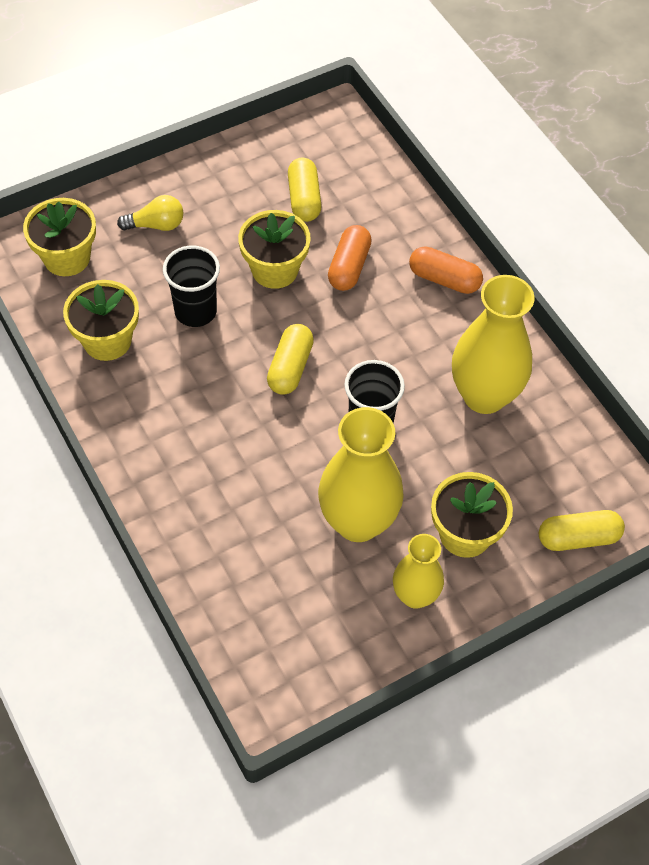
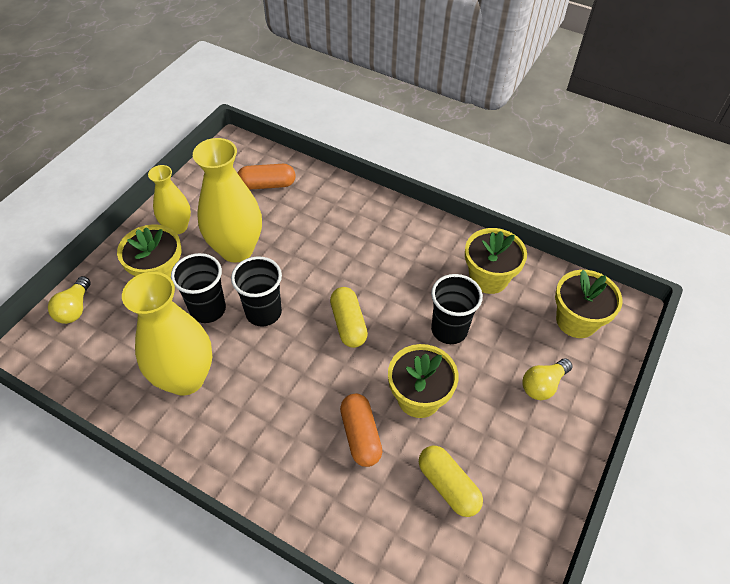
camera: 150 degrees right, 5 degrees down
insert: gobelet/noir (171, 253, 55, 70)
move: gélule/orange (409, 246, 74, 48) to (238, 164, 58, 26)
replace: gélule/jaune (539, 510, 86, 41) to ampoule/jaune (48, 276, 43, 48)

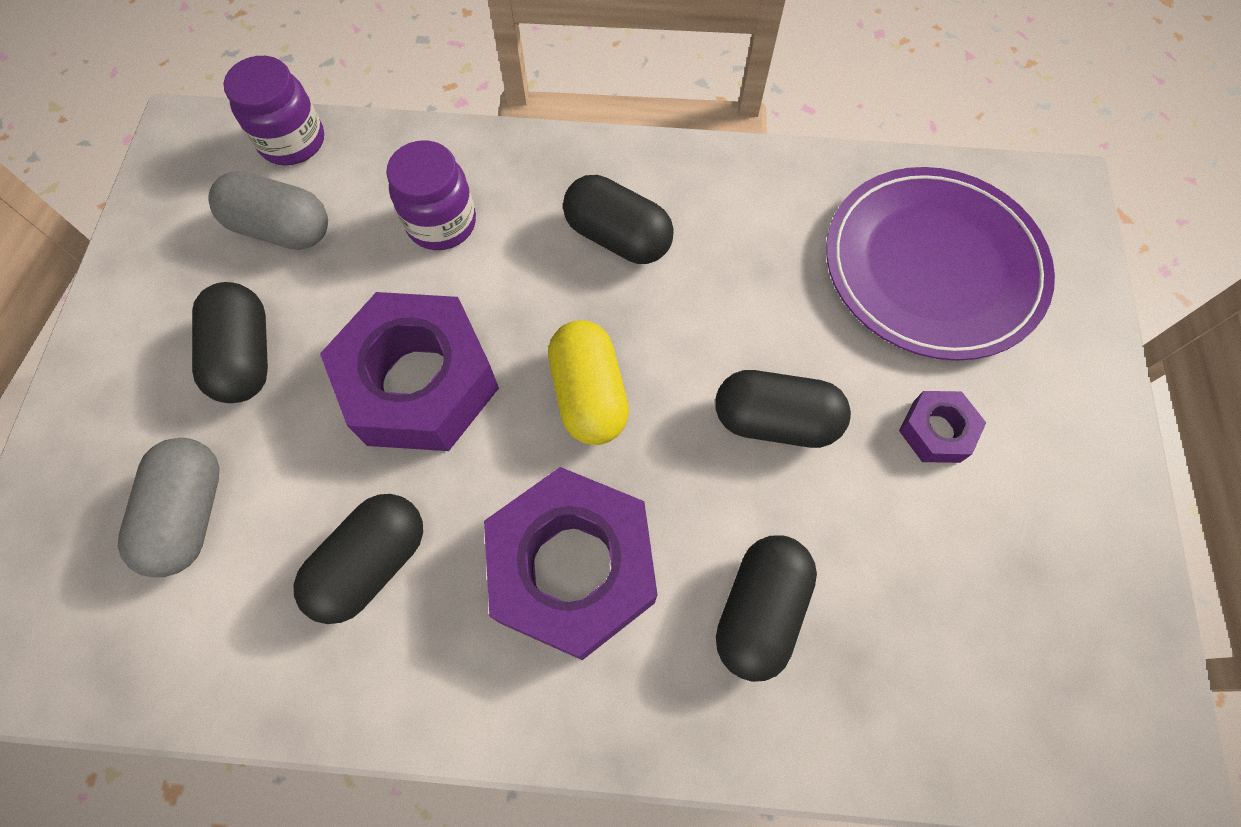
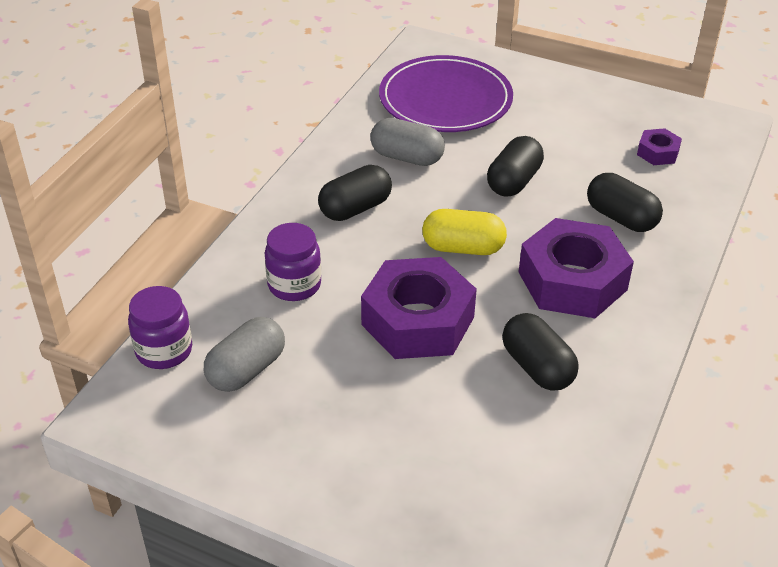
camera: 70 degrees left, 25 degrees down
delete: gélule/noir (192, 282, 76, 121)
move: gélule/gris (117, 438, 102, 139) to (371, 118, 74, 48); écrou/violet (899, 391, 87, 72) to (637, 128, 45, 37)

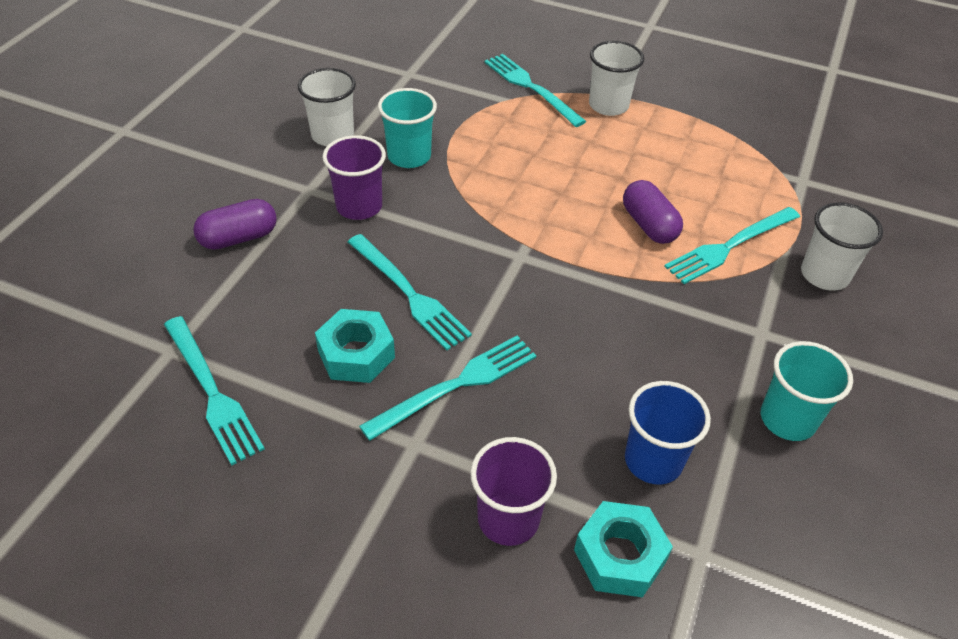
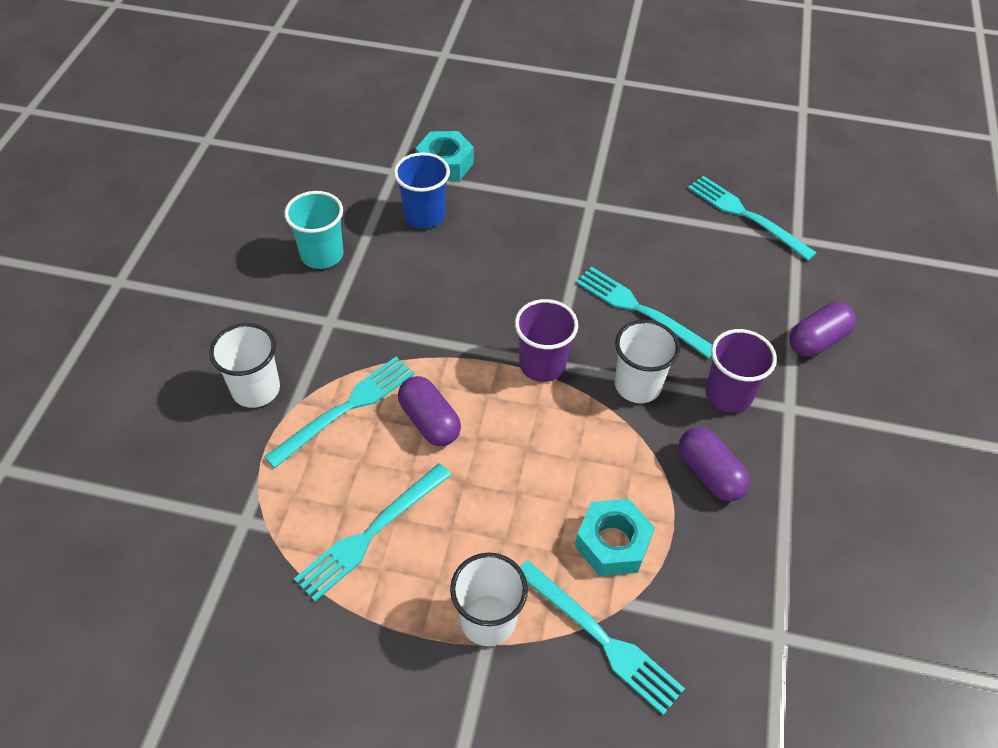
camera: 170 degrees right, 5 degrees up
move: gobelet/blanc (298, 68, 58, 78) to (615, 320, 65, 83); écrou/turquoise (315, 309, 80, 74) to (575, 499, 80, 77); fourchette/turquoise (359, 336, 177, 105) to (294, 464, 157, 138); gobelet/violet (470, 437, 87, 109) to (515, 299, 63, 83)
replace: gobelet/turquoise (378, 88, 59, 80) to gélule/violet (679, 427, 71, 75)

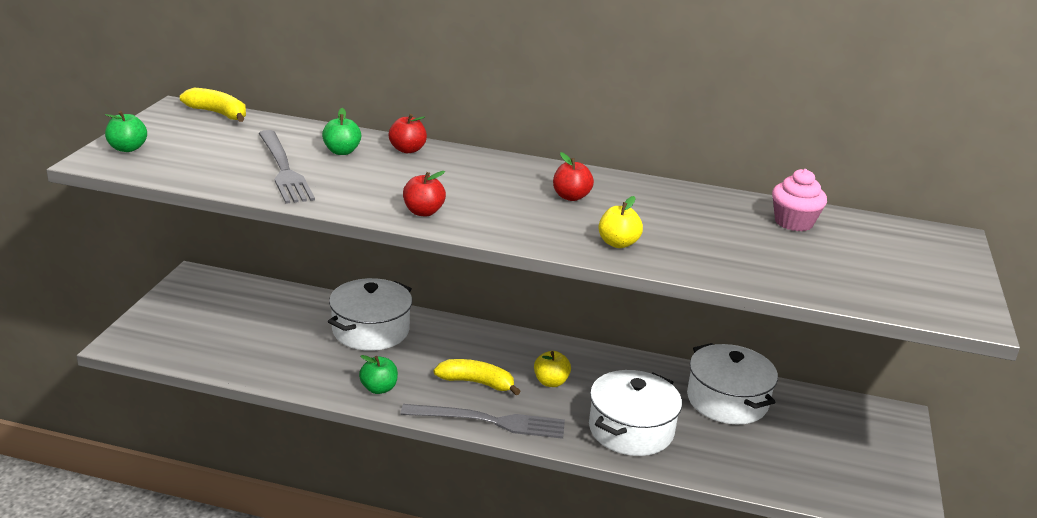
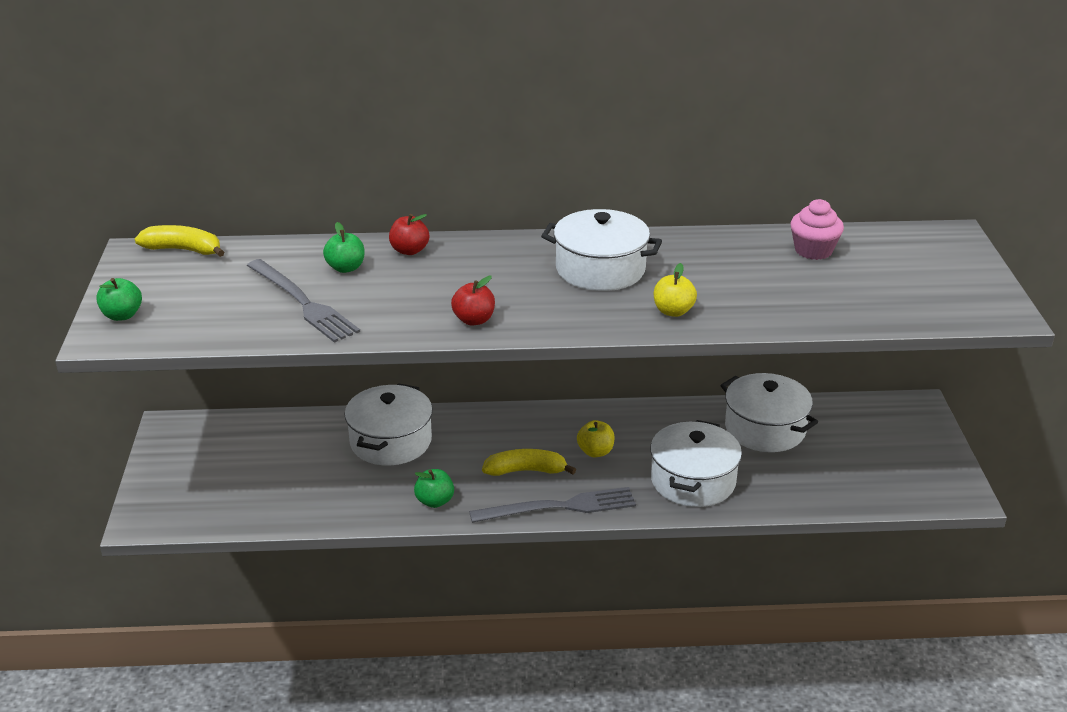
camera: 15 degrees left, 5 degrees up
replace: pomme/rouge (553, 152, 41, 49) to marmite/blanc (541, 209, 121, 82)

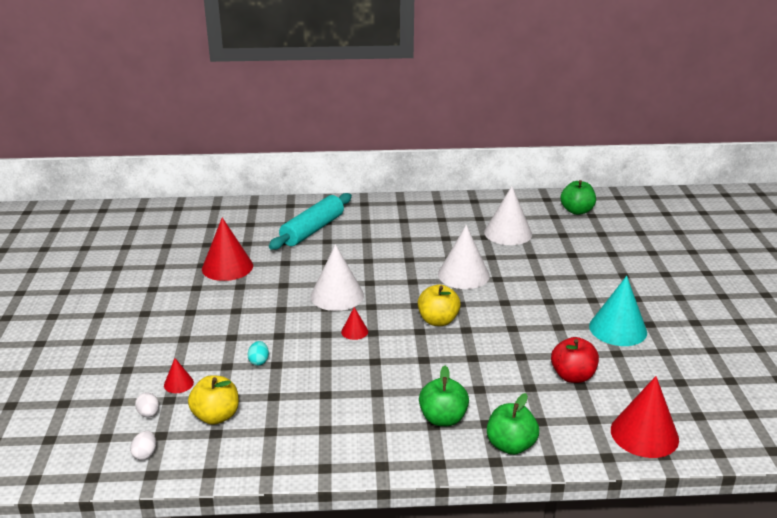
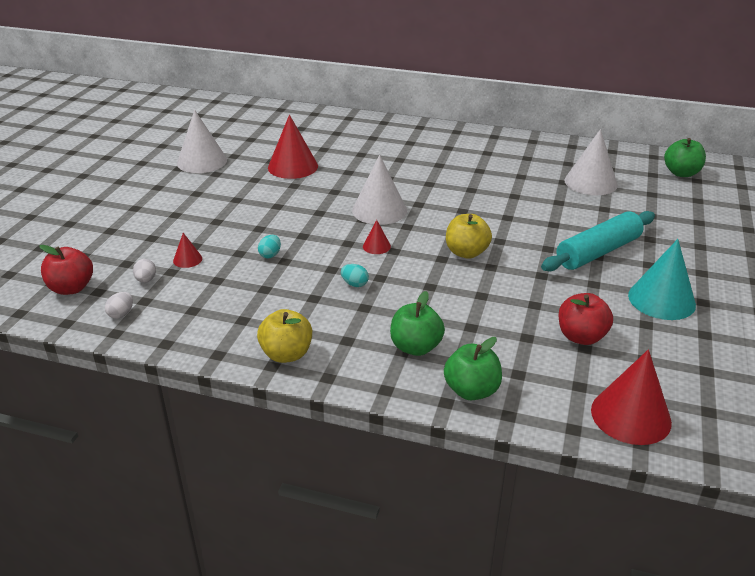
camera: 20 degrees right, 5 degrees up
insert: pomme/rouge (39, 245, 54, 50); œuf/turquoise (341, 264, 28, 23)
move: pomme/jaune (188, 375, 51, 50) to (257, 309, 55, 54); rouleau à pâtisserie/turquoise (269, 193, 83, 57) to (541, 211, 114, 60); cône/blanc (438, 225, 52, 64) to (177, 110, 50, 63)

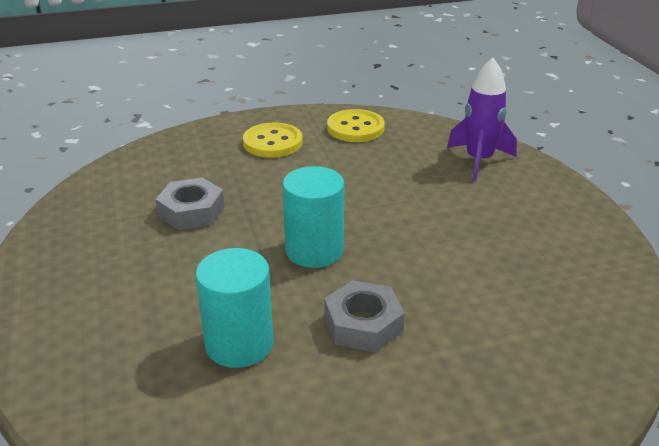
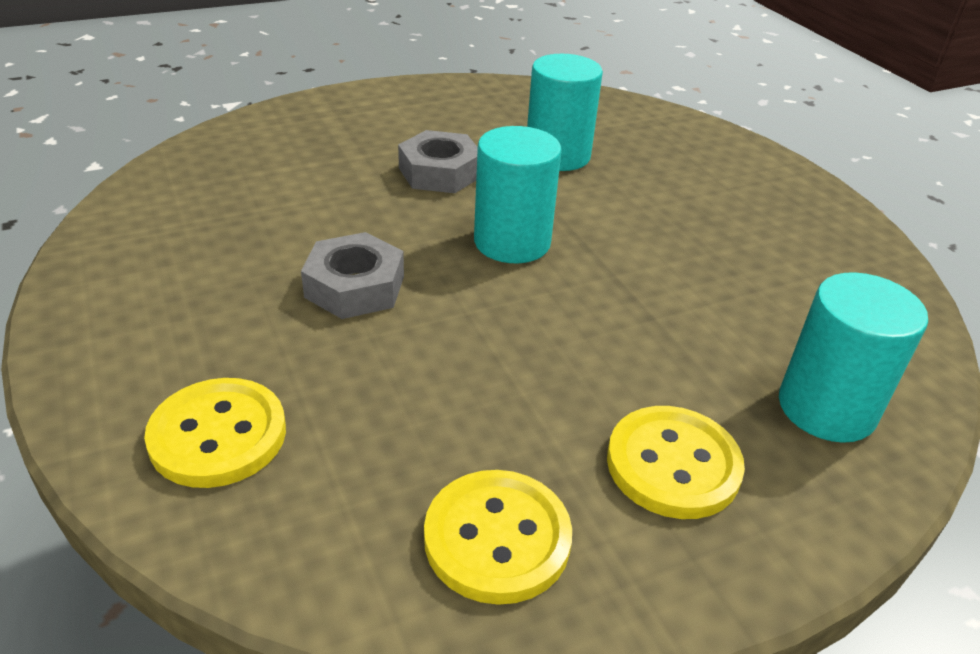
camera: 170 degrees right, 5 degrees up
insert: cylindre/turquoise (779, 272, 149, 171)
move: écrou/gris (156, 177, 69, 53) to (301, 232, 103, 87)
replace: fusée/violet (447, 58, 70, 123) to bouton/jaune (144, 378, 142, 110)

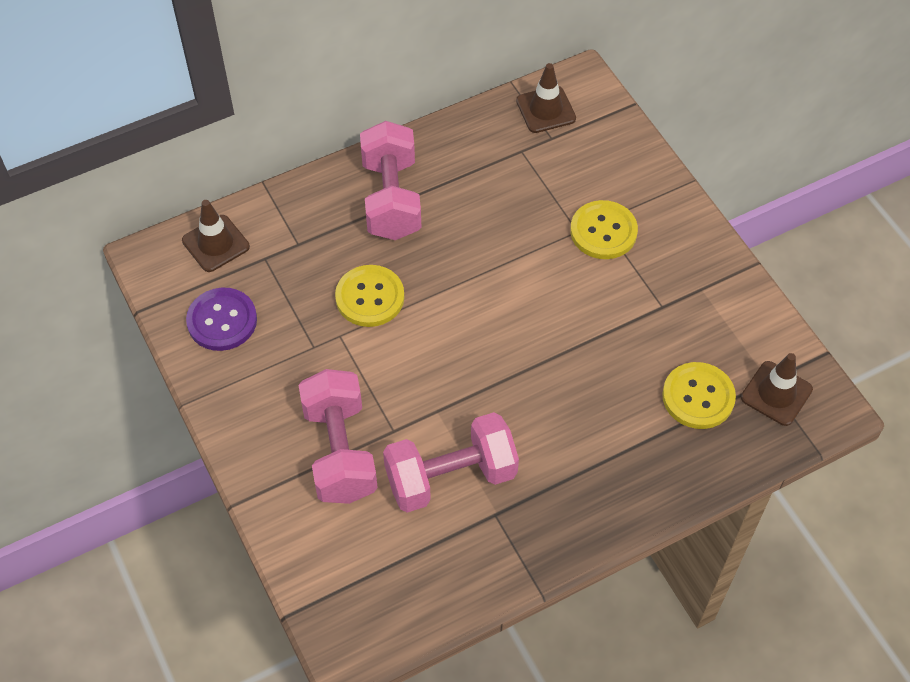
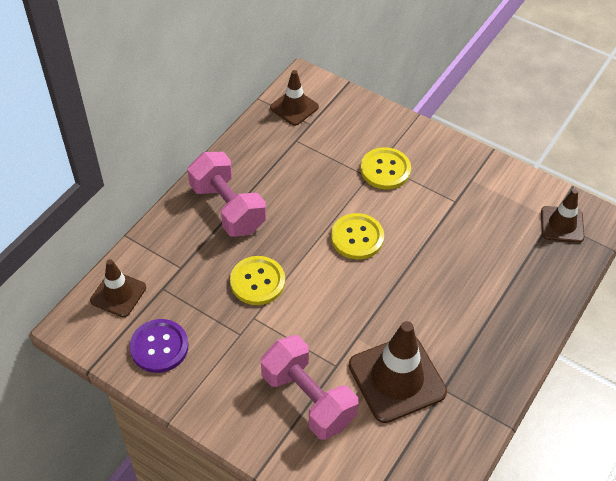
camera: 30 degrees left, 5 degrees down
move: bouton/jaune (662, 362, 74, 67) to (331, 213, 53, 47)
replace: haltère/rose (383, 412, 136, 101) to cône de chantier/marron (349, 321, 98, 102)

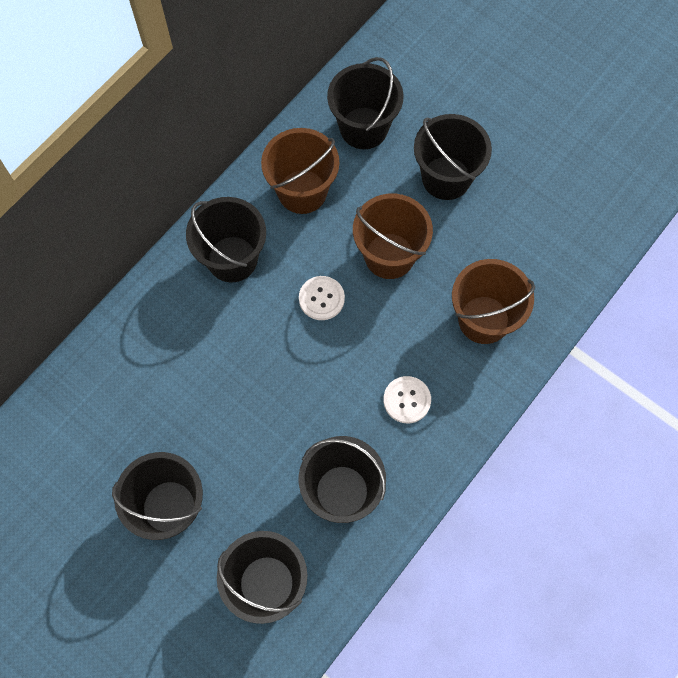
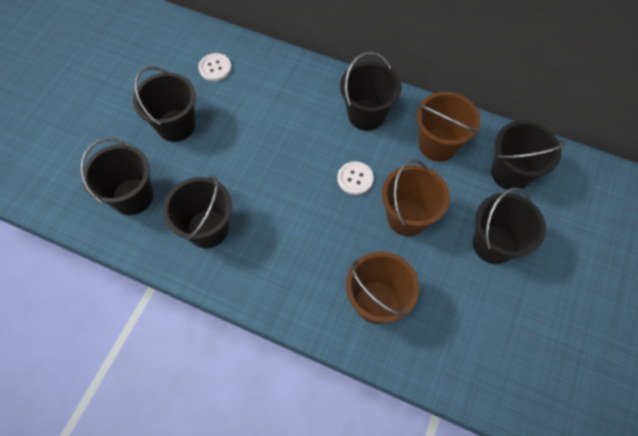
camera: 75 degrees right, 5 degrees down
move: bouton/blanc (383, 376, 48, 47) to (198, 53, 34, 28)

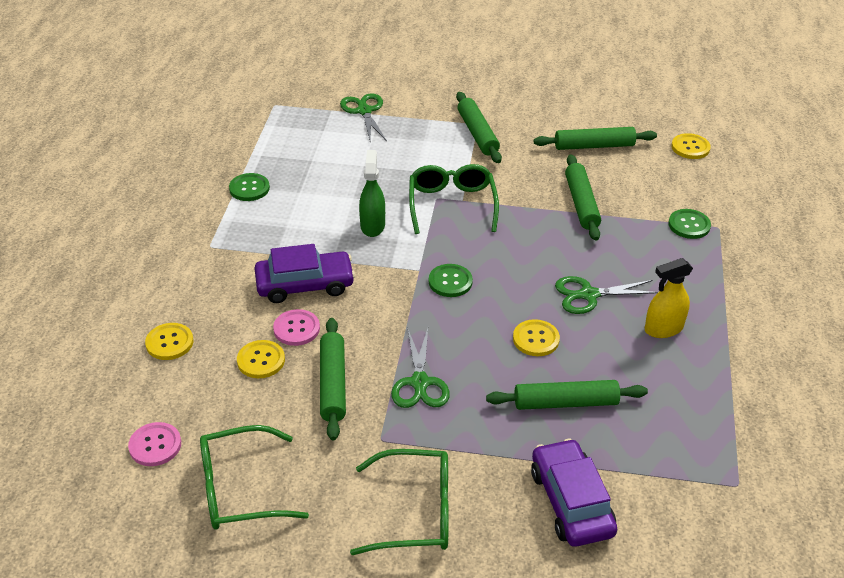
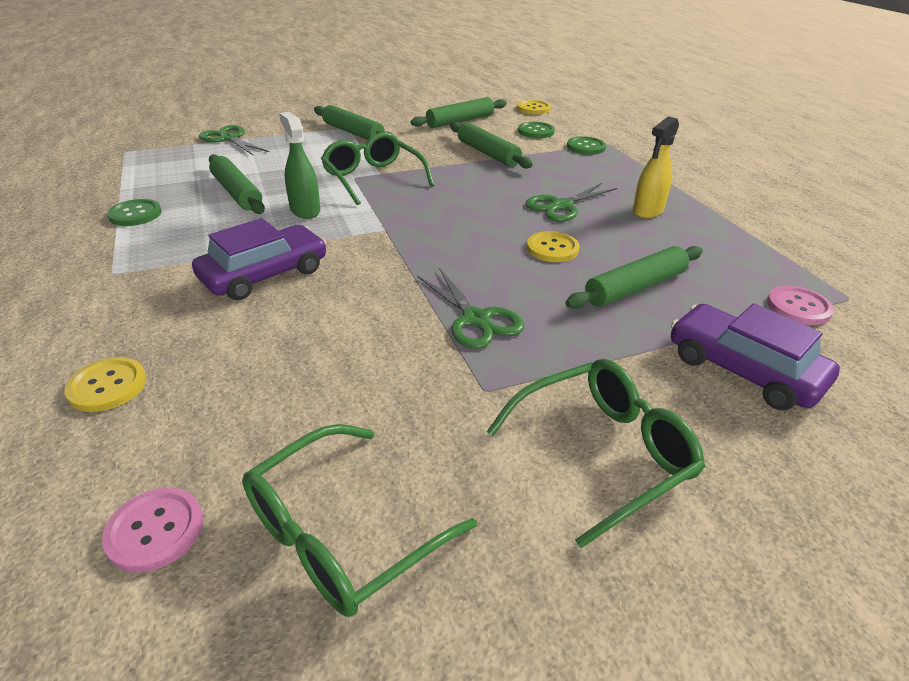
camera: 30 degrees left, 5 degrees down
delete: bouton/jaune (237, 340, 48, 38)
move: bouton/rose (273, 309, 47, 37) to (767, 286, 67, 39); rouleau à pâtisserie/vert (320, 318, 26, 122) to (209, 154, 56, 60); bouton/vert (429, 264, 44, 33) to (518, 122, 37, 16)

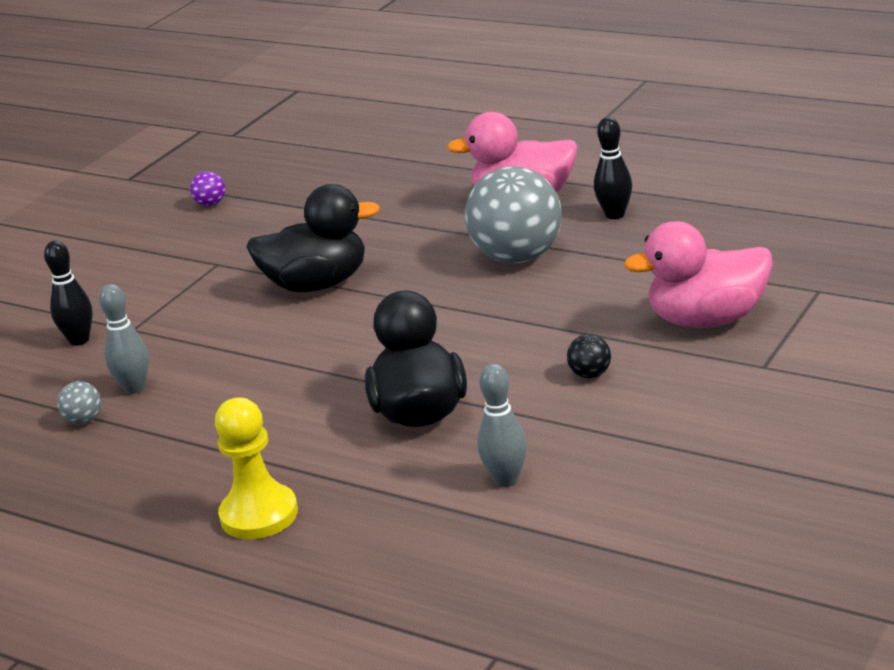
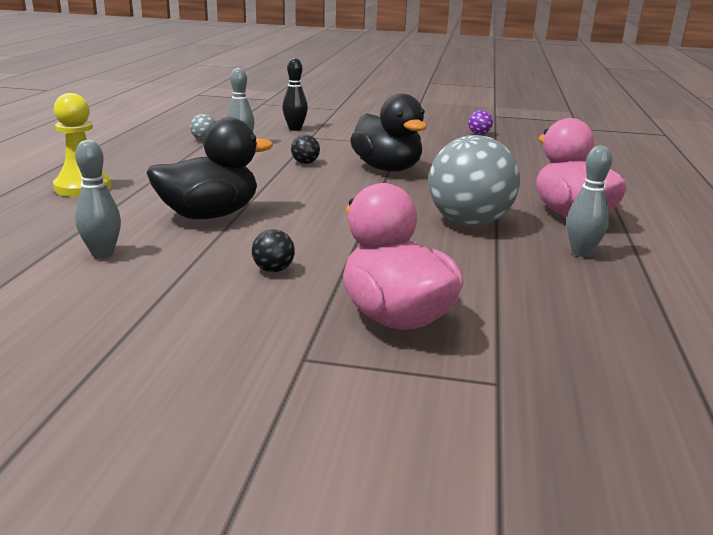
camera: 65 degrees right, 5 degrees down
insert: balle/noir (291, 135, 29, 29)
recolor: quille/noir (594, 117, 38, 102) to quille/gris (567, 146, 45, 111)

